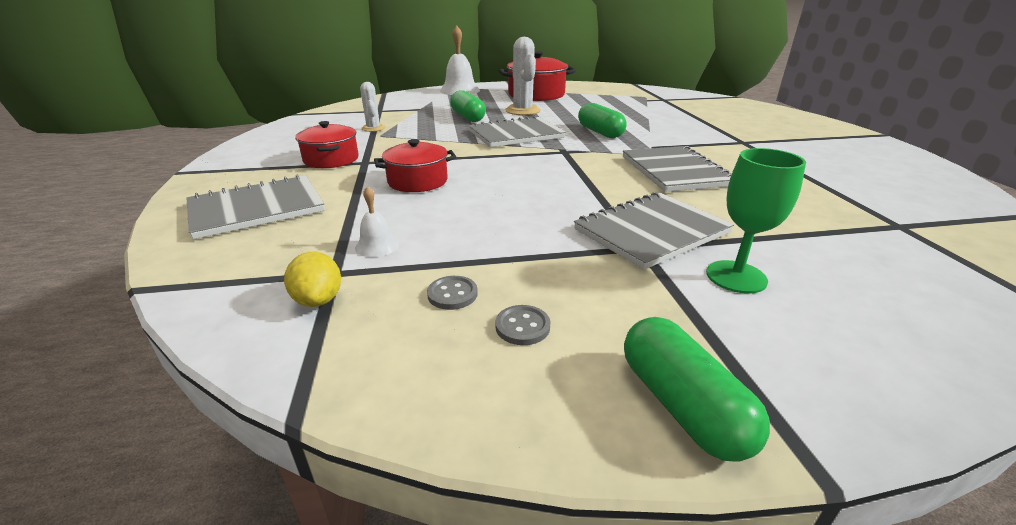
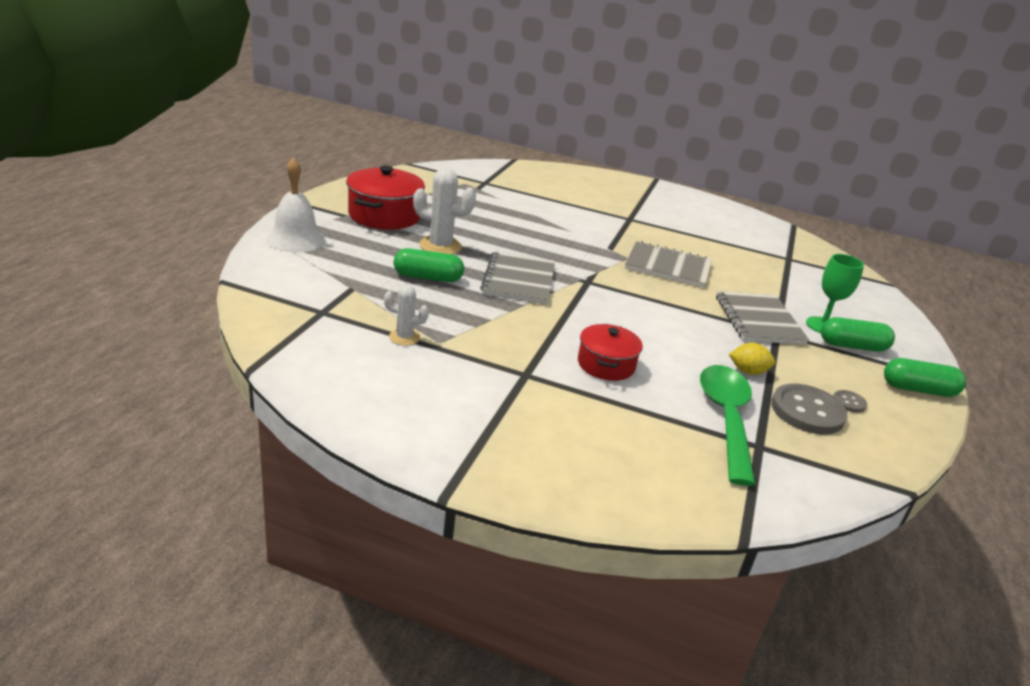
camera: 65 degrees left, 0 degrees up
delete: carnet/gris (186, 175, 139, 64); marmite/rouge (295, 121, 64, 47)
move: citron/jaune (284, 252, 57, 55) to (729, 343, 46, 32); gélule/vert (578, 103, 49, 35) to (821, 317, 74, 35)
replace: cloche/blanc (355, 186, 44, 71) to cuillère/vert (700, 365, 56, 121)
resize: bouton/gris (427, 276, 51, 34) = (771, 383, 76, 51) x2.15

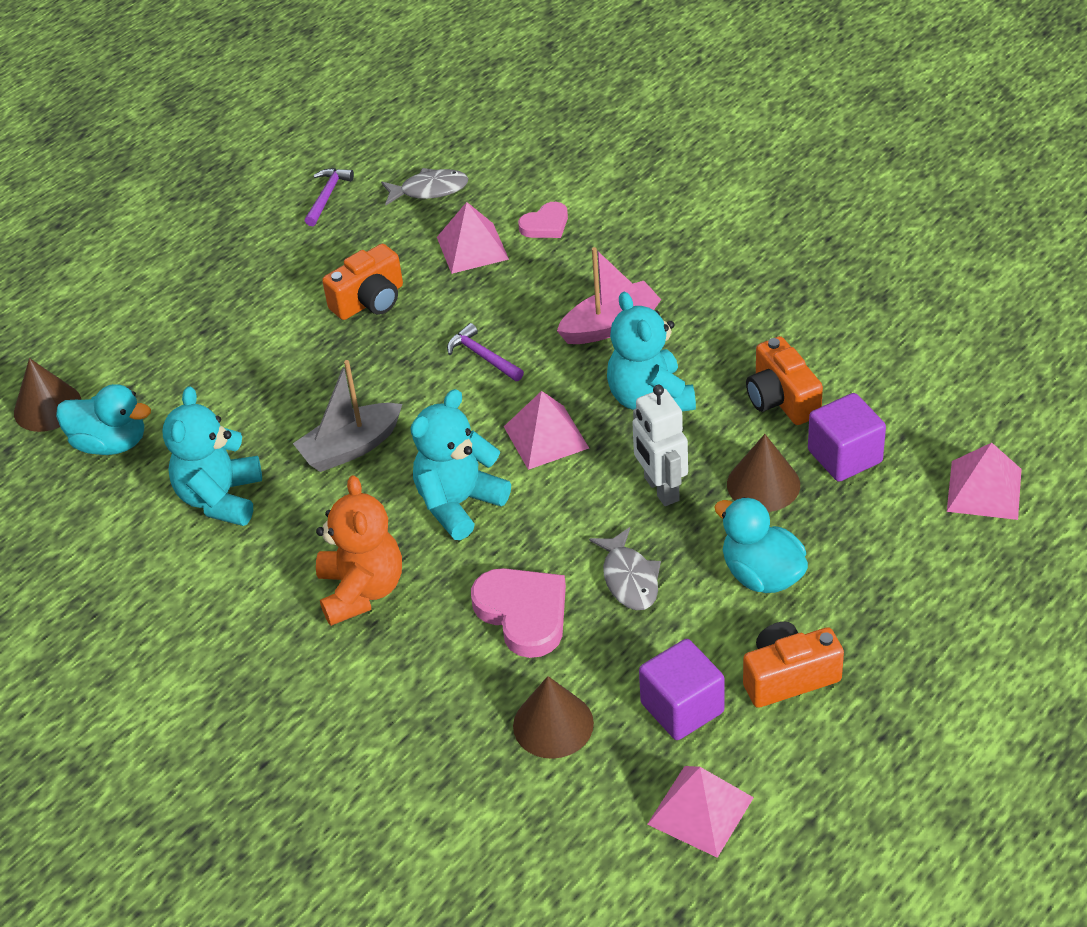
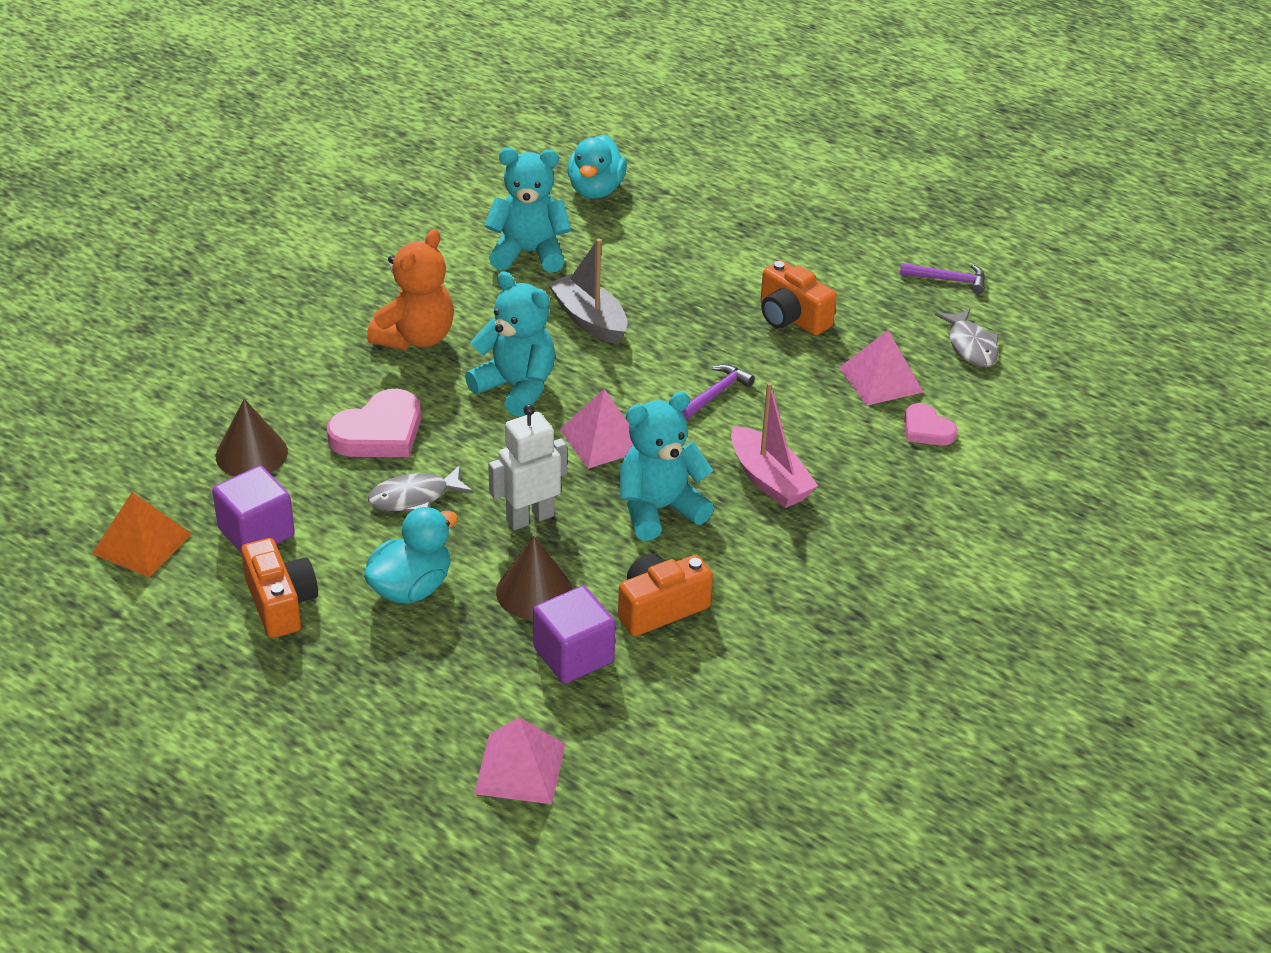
camera: 80 degrees right, 5 degrees down
delete: cône/marron (14, 358, 67, 74)
recolor: pyramide/rose (647, 766, 107, 92) to pyramide/orange (92, 492, 100, 85)
rotate: ours en peluche/orange (316, 475, 86, 151) = (367, 229, 87, 121) 45 degrees counterclockwise

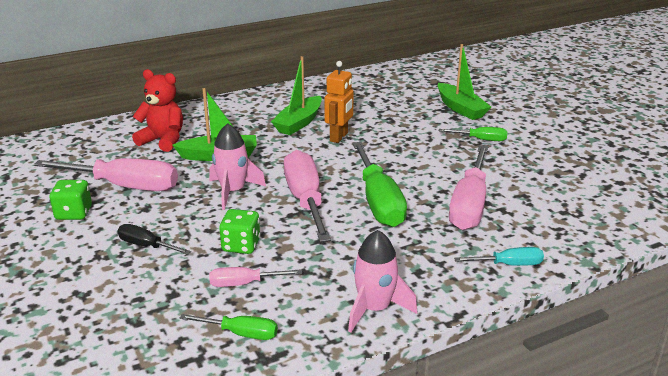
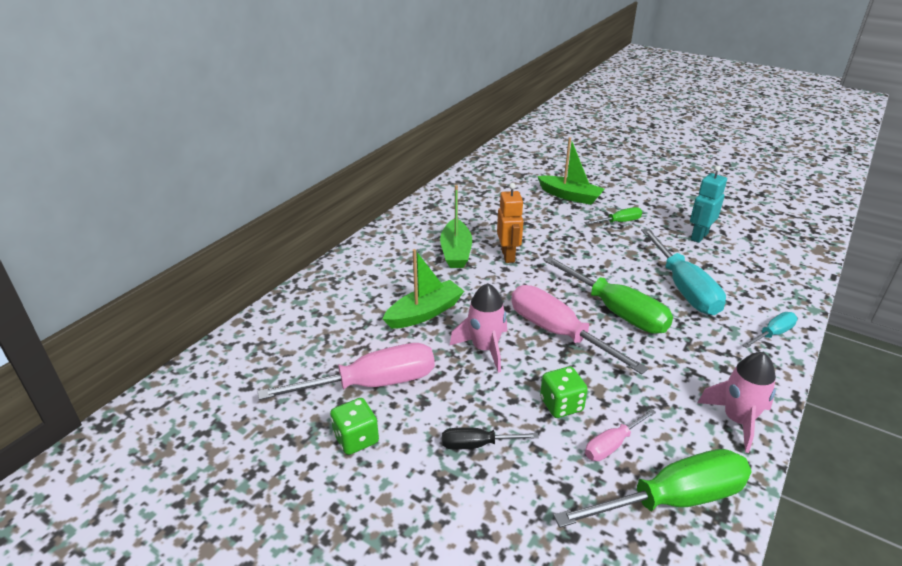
camera: 30 degrees left, 5 degrees up
delete: ours en peluche/rouge (132, 69, 51, 83)
insert: robot/turquoise (690, 166, 37, 77)
recolor: tournevis/rose (449, 145, 39, 85) to tournevis/turquoise (641, 228, 85, 87)
resize: tournevis/vert (180, 314, 98, 26) = (554, 449, 198, 79) x1.97

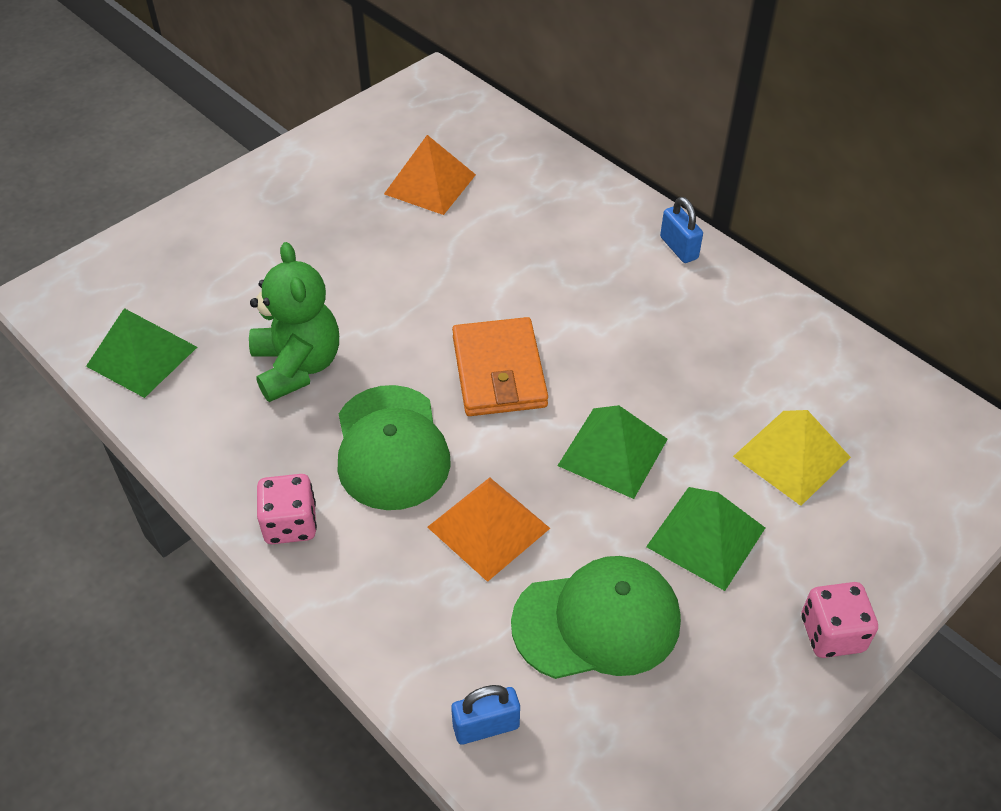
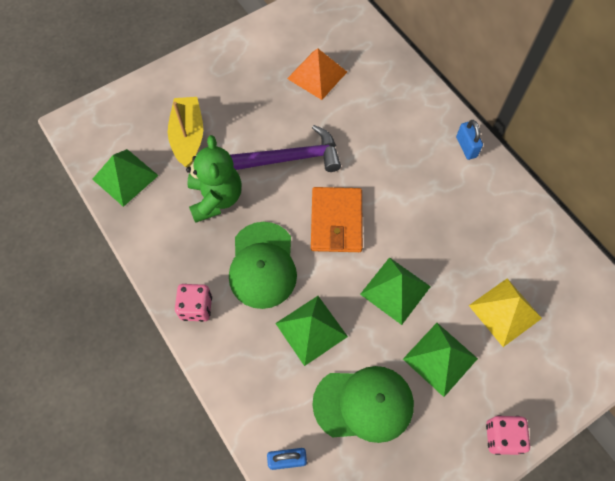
camera: 10 degrees right, 15 degrees up
insert: bateau/jaune (168, 97, 35, 70); marteau/violet (230, 125, 111, 47)
recolor: pyramide/orange (427, 477, 123, 105) to pyramide/vert (275, 296, 73, 70)

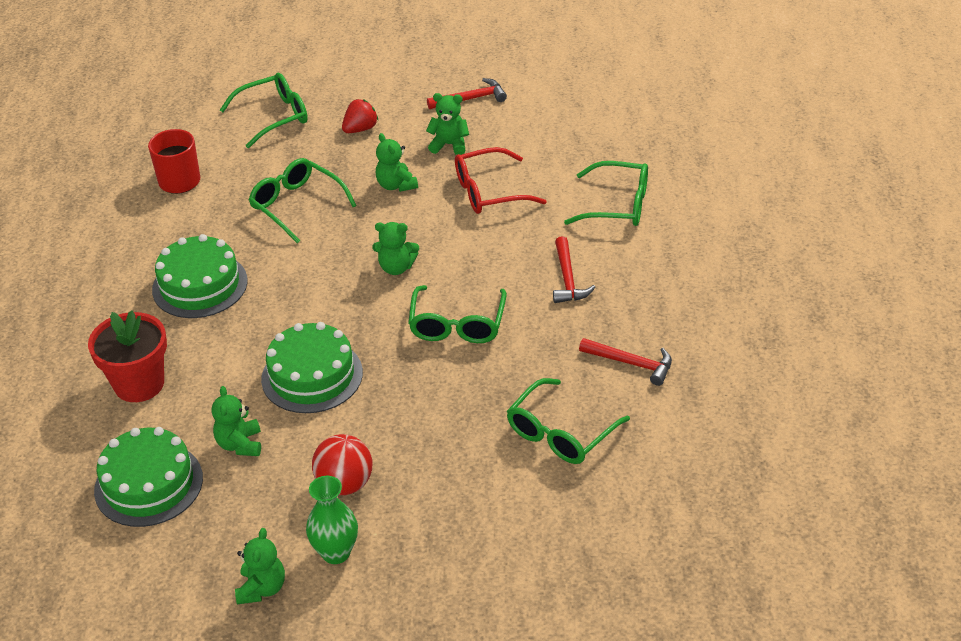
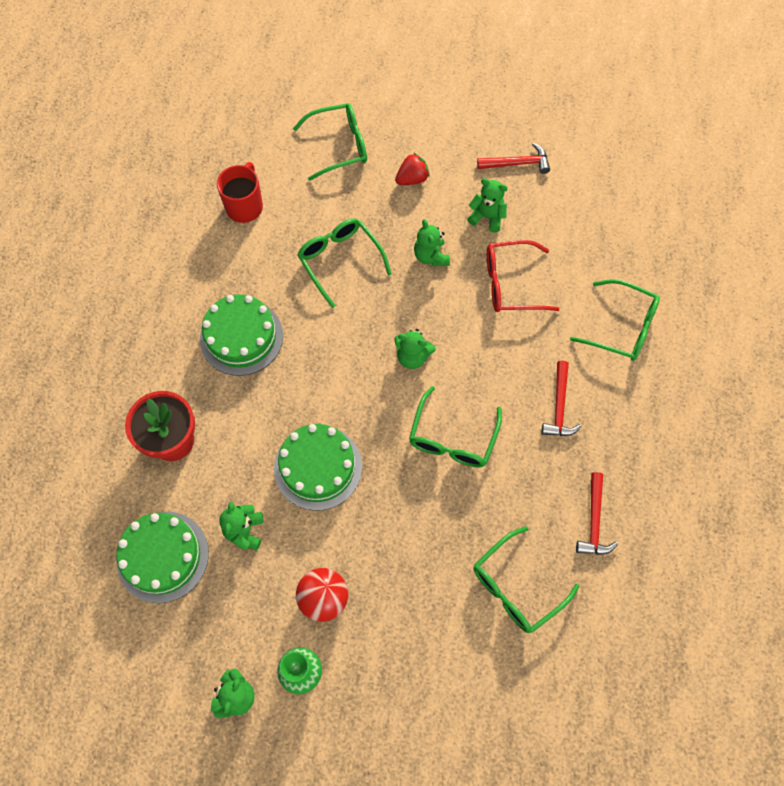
camera: 10 degrees right, 25 degrees up
rotate: marteau/rouge (579, 338, 93, 48) = (576, 472, 42, 83) 60 degrees clockwise

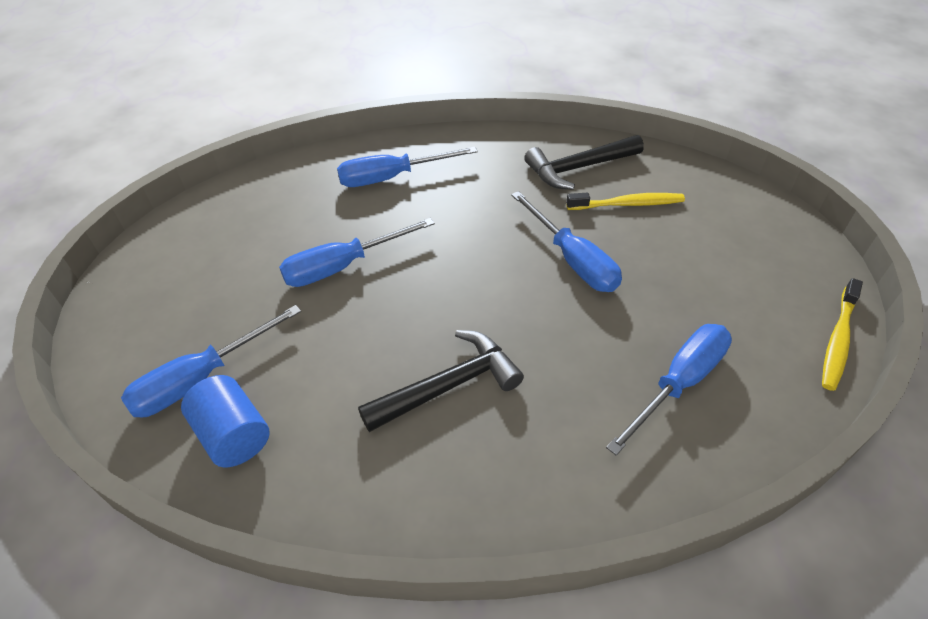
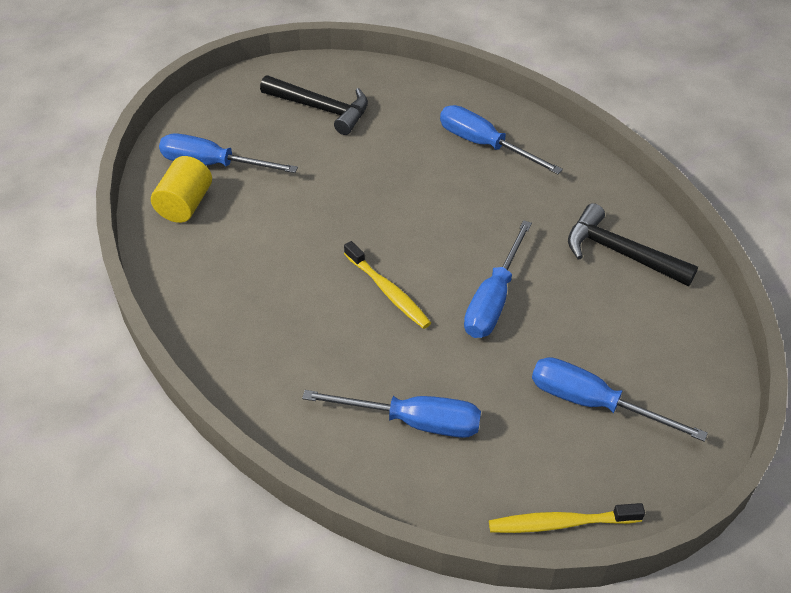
camera: 55 degrees right, 0 degrees up
move: tournevis/bleu (279, 218, 156, 69) to (532, 357, 176, 85); marteau/noir (358, 330, 166, 102) to (260, 75, 108, 60); brosse à dents/jaune (566, 193, 119, 17) to (344, 241, 87, 88)
recolor: cylindre/bleu (181, 375, 89, 92) to cylindre/jaune (151, 156, 61, 67)

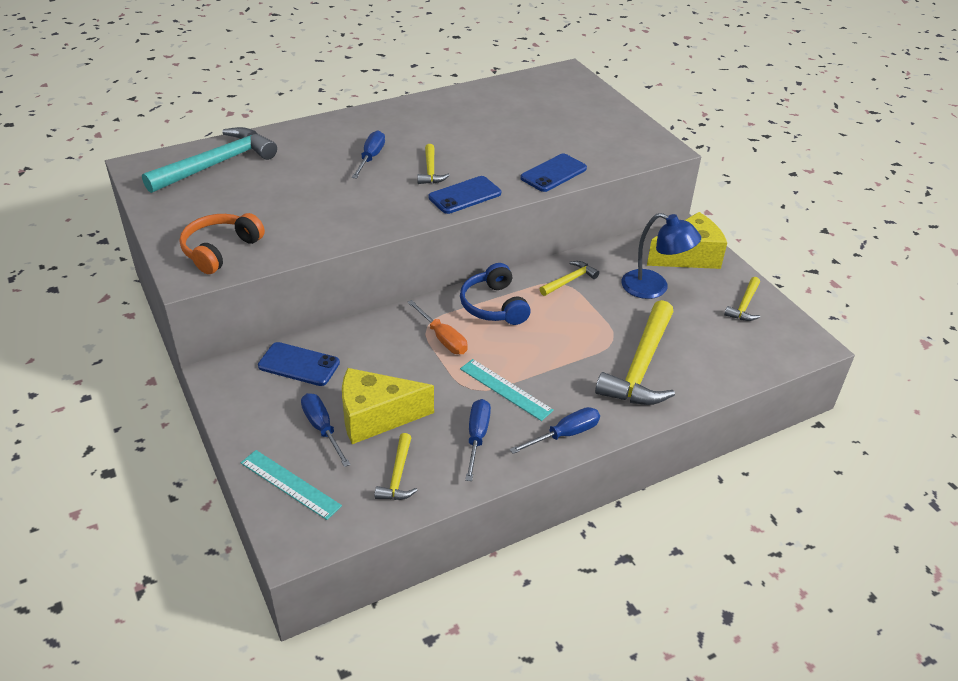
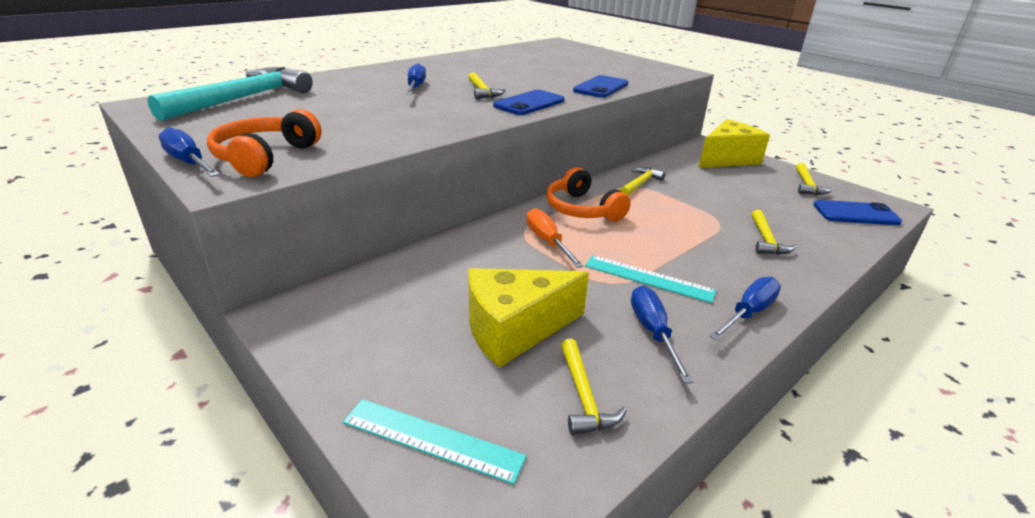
camera: 15 degrees left, 10 degrees down
delete: lampe/bleu (621, 213, 80, 86)
move: téléphone/bleu (258, 342, 82, 44) to (813, 200, 89, 25); tournevis/bleu (301, 393, 50, 74) to (158, 127, 62, 50)
recolor: casque audio/bleu (460, 263, 71, 62) to casque audio/orange (546, 167, 85, 55)
rotate: tournevis/orange (407, 300, 61, 54) = (526, 208, 58, 60) 150 degrees counterclockwise
resize: marteau/jaune (595, 300, 80, 105) = (751, 210, 46, 45) x0.49

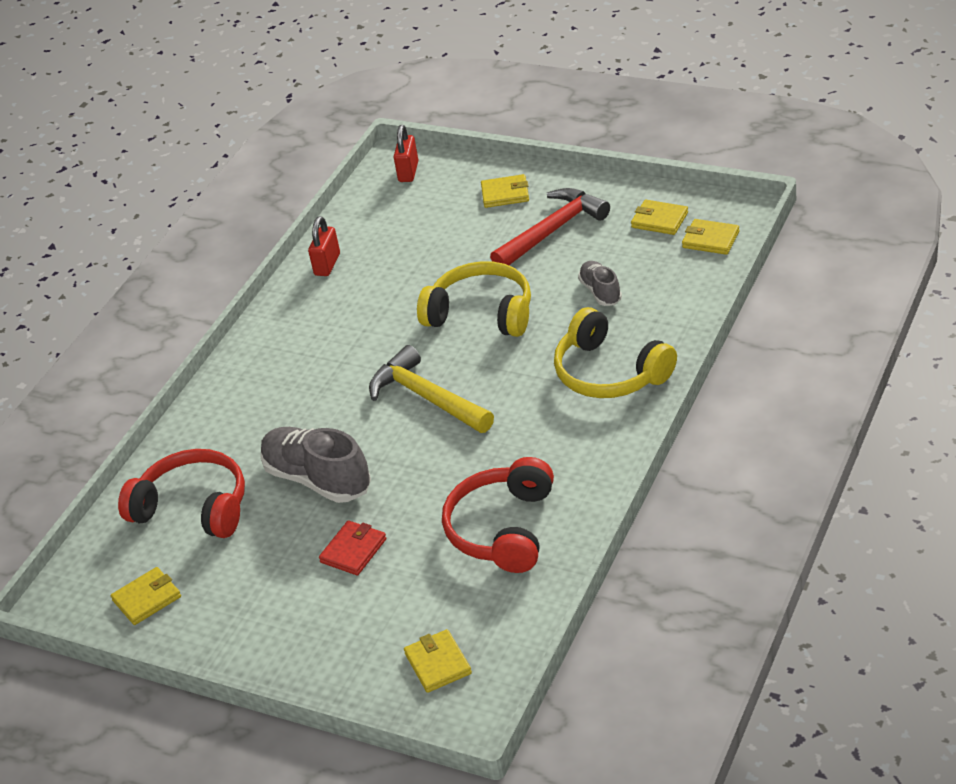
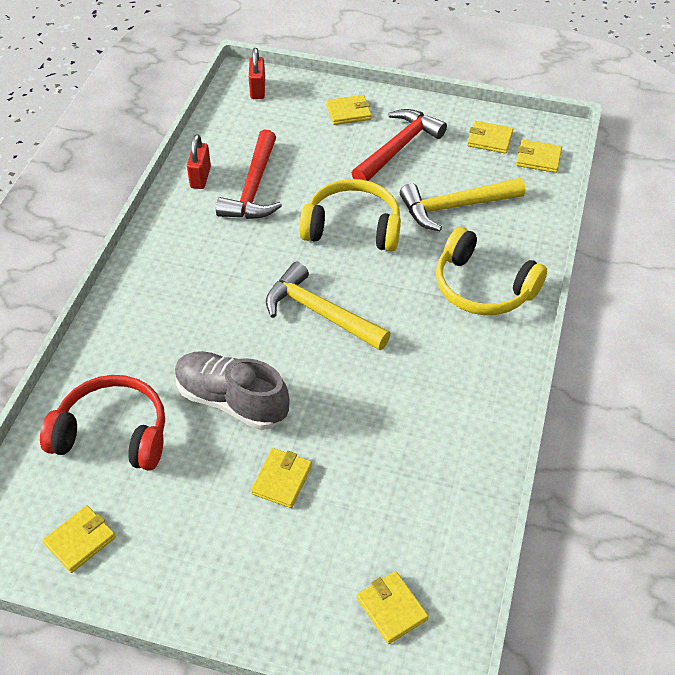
camera: 15 degrees left, 10 degrees up
delete: casque audio/rouge (442, 457, 112, 116)
insert: marteau/rouge (216, 130, 66, 89)
replace: chaussure/gris (578, 261, 44, 45) to marteau/jaune (400, 178, 125, 53)
recolor: portefeuille/rouge (319, 521, 68, 54) to portefeuille/jaune (251, 448, 61, 60)

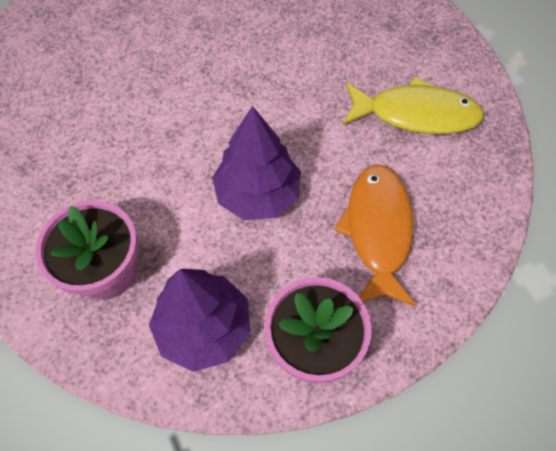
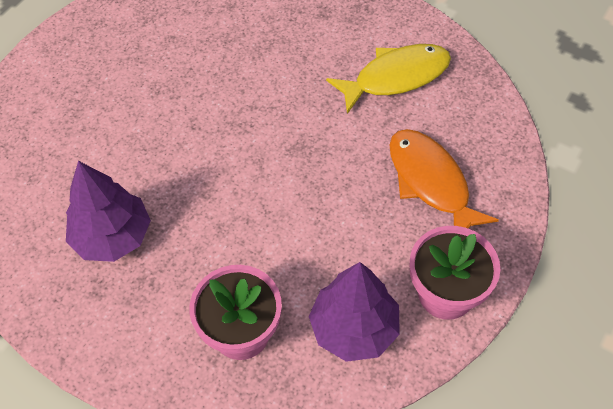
camera: 30 degrees left, 5 degrees down
move: arbre/violet (212, 106, 89, 114) to (66, 161, 85, 101)

